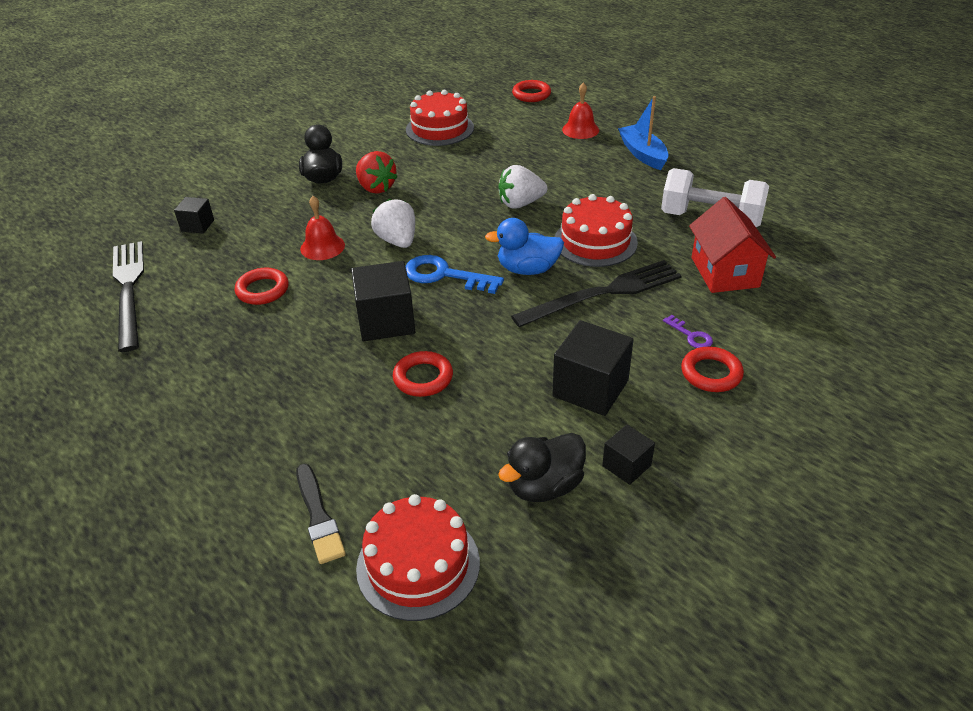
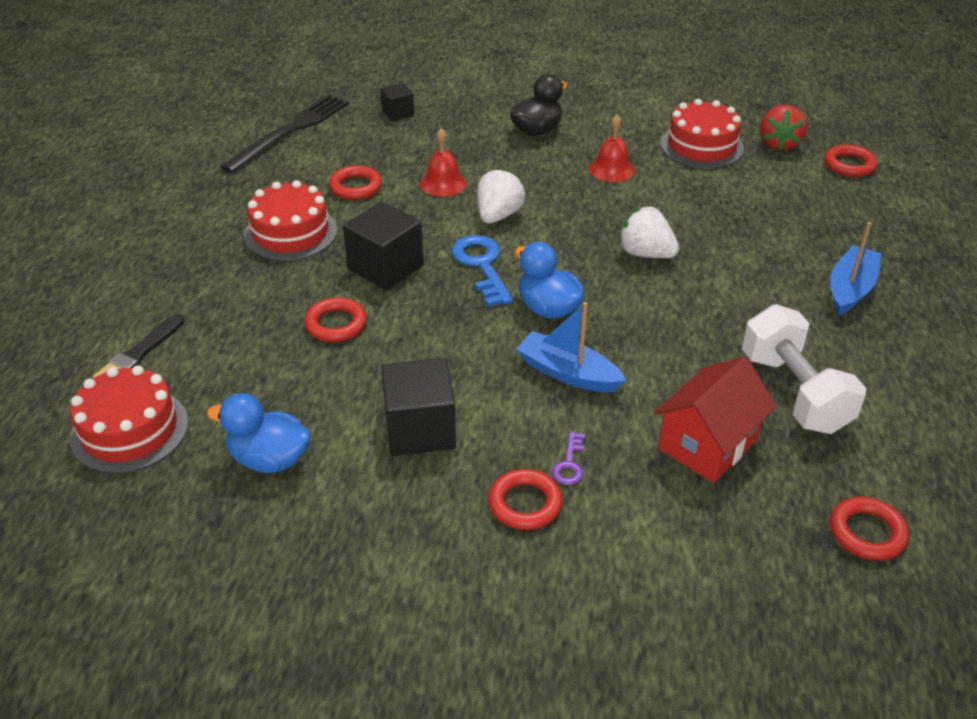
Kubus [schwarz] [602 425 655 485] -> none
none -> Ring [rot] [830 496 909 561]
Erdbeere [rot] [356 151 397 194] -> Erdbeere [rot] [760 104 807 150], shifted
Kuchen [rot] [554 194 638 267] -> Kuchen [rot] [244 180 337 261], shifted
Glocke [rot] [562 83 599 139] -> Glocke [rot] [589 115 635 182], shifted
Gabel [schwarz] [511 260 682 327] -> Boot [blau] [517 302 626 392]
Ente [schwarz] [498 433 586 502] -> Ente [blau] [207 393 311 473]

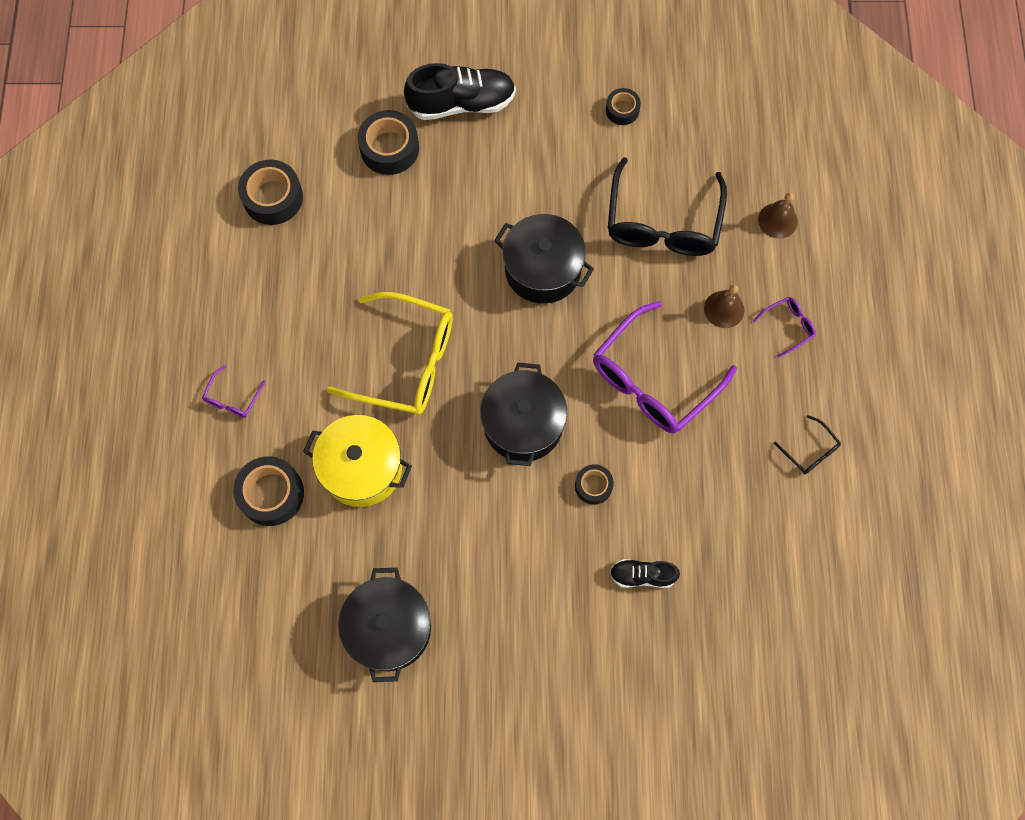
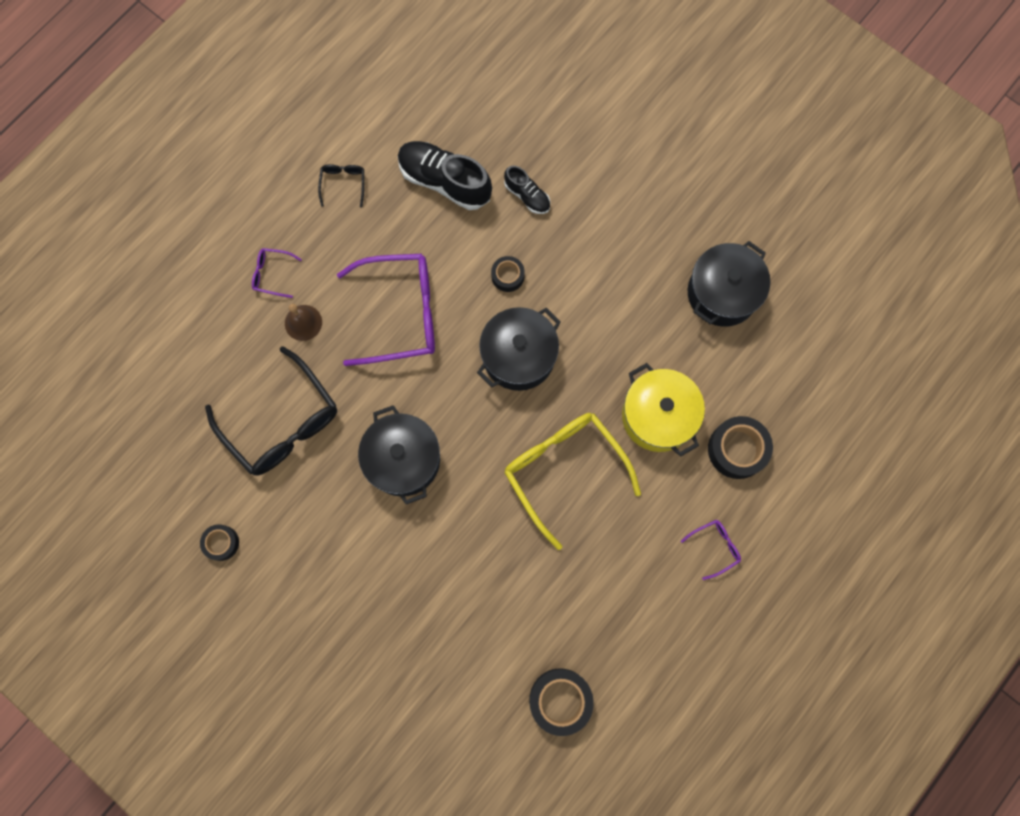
Klebeband [schwarz] [357 110 419 175] -> none
Glocke [braun] [758 192 798 239] -> none
Schuh [schwarz] [404 63 516 120] -> Schuh [schwarz] [398 141 492 210], shifted
Brille [schwarz] [608 157 727 256] -> Brille [schwarz] [205 346 337 475], 90 degrees clockwise

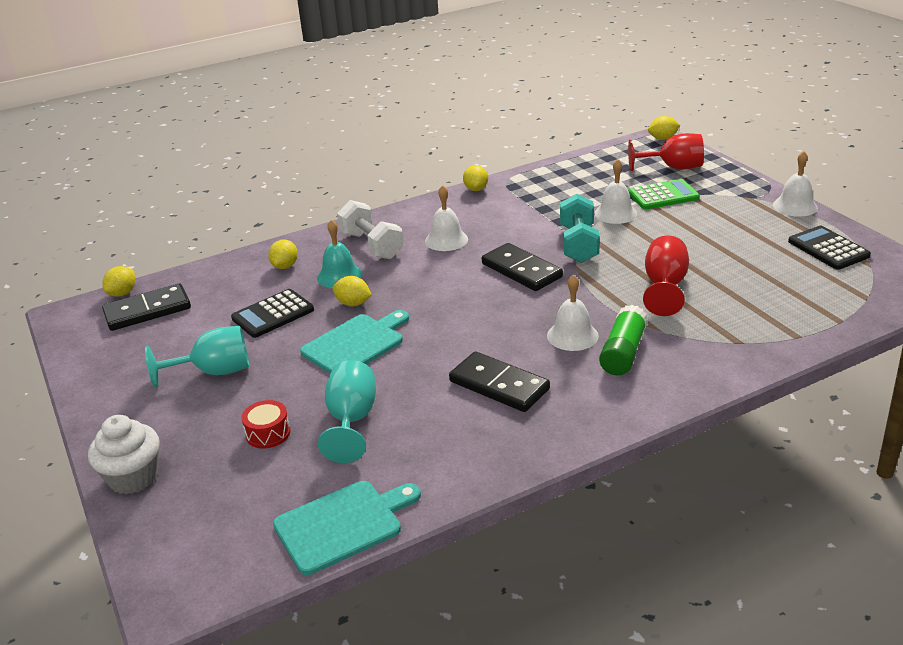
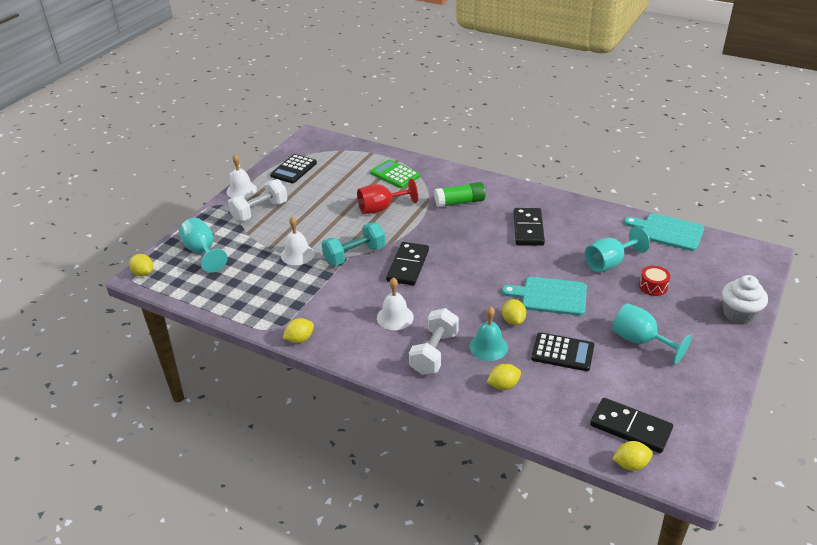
Glocke [weiß] [547 274 599 351] -> none
none -> Hantel [weiß] [228 179 287 222]
Taschenrechner [grün] [628 179 700 210] -> Taschenrechner [grün] [370 159 420 188], shifted
Kelch [rot] [628 133 704 171] -> Kelch [türkis] [179 218 228 273]

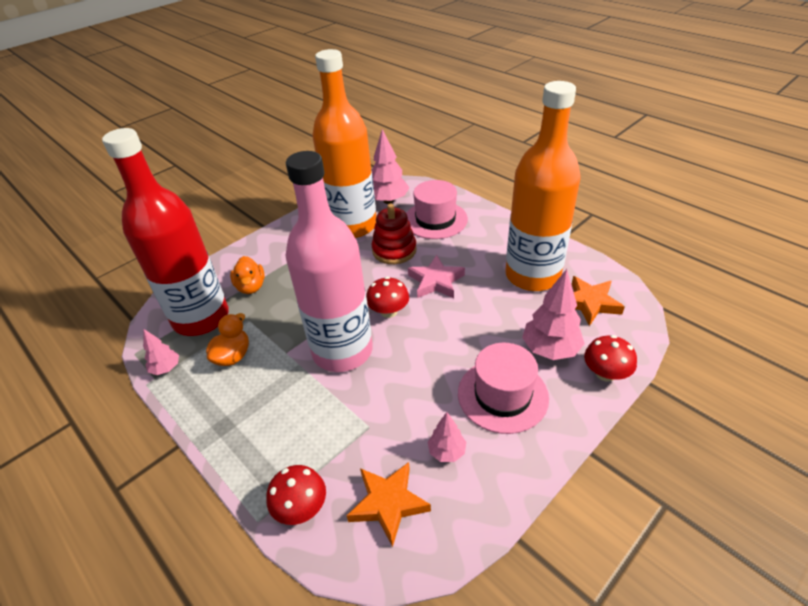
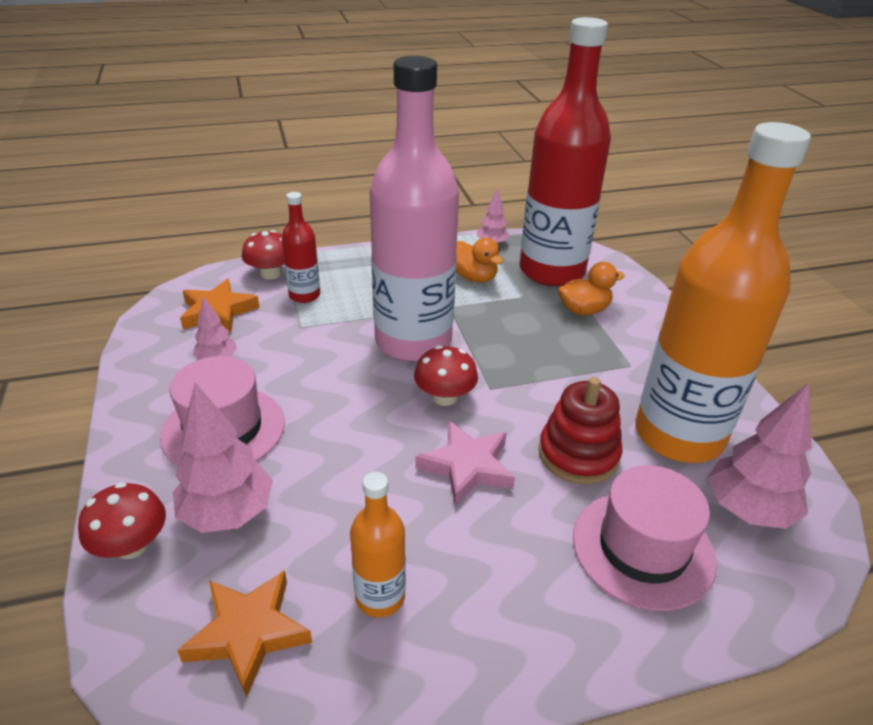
none -> Flasche [rot] [282 192 320 303]
Ente [orange] [230 256 265 294] -> Ente [orange] [558 262 625 315], 150 degrees clockwise
Flasche [orange] [505 81 580 291] -> Flasche [orange] [350 472 406 618], x0.44

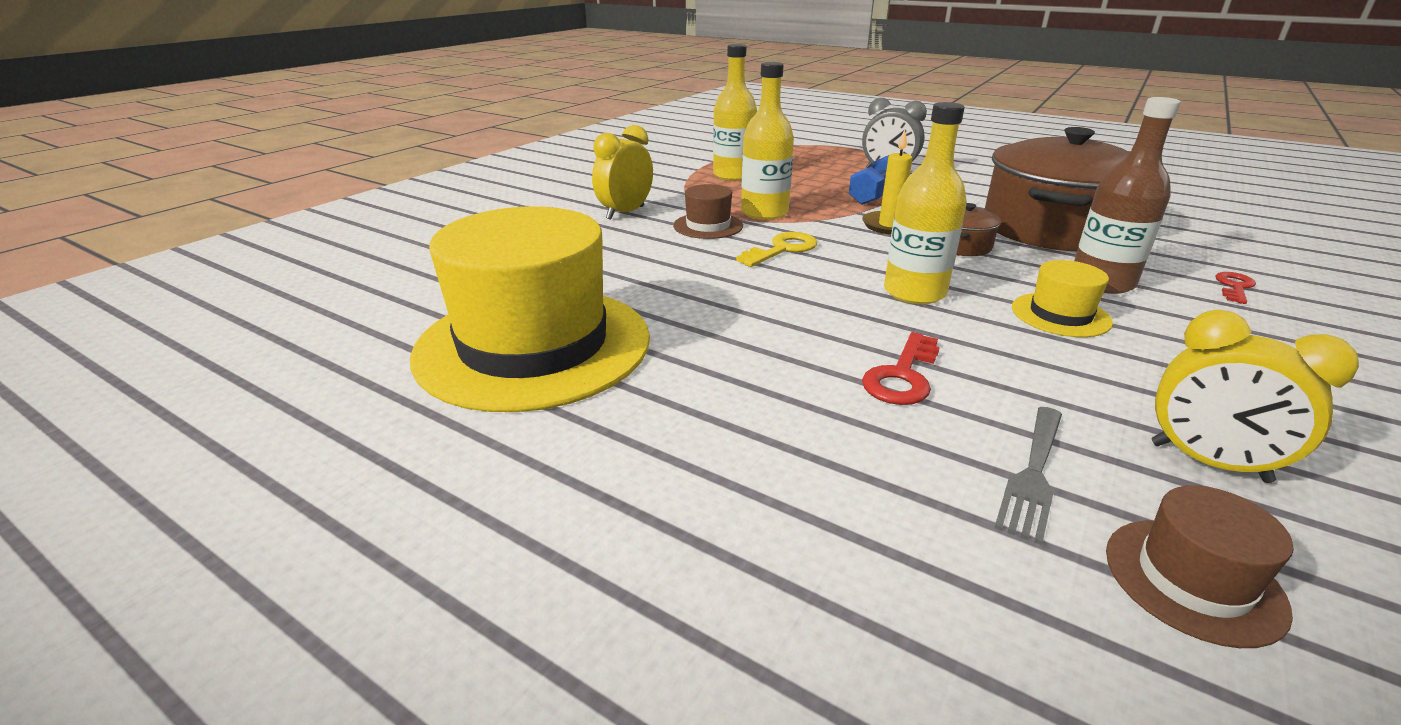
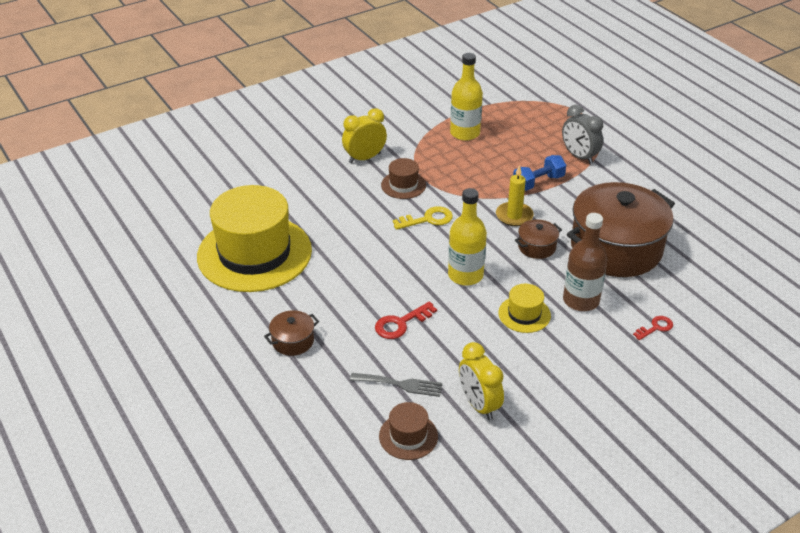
Flasche [gelb] [741 62 794 220] -> none
none -> Kochtopf [braun] [264 310 319 356]
Gabel [grau] [994 407 1062 545] -> Gabel [grau] [350 373 443 397], 135 degrees counterclockwise

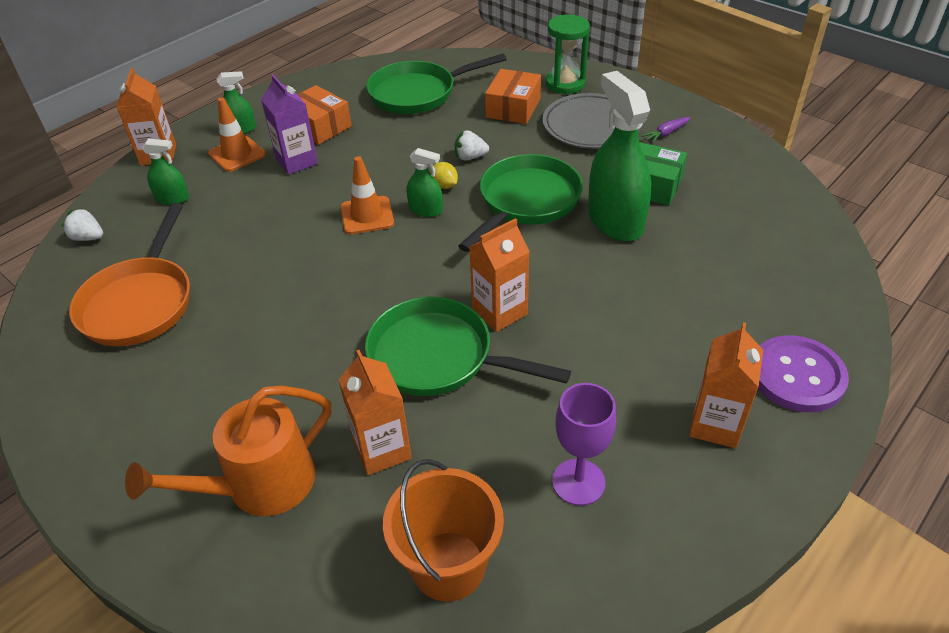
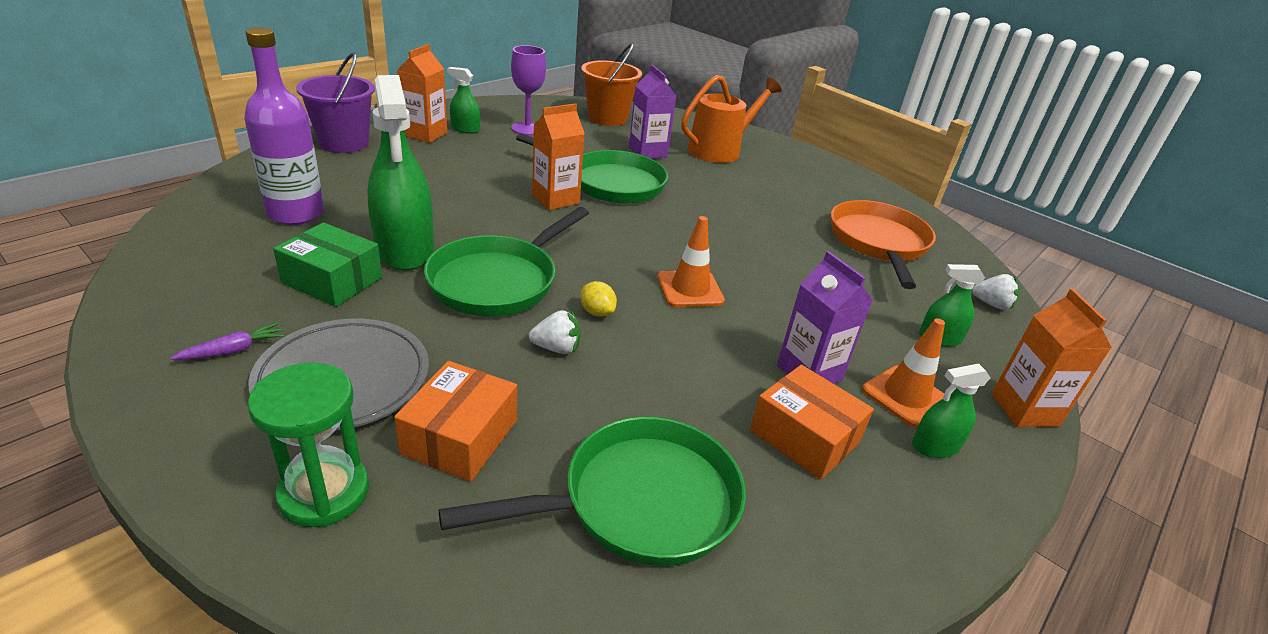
none -> Flasche [lila] [244 27 324 225]
Sprühflasche [grün] [407 148 443 217] -> Sprühflasche [grün] [447 67 480 134], shifted
Knopf [lila] [758 335 849 412] -> Eimer [lila] [296 52 375 153]
Getränkekarton [orange] [338 350 412 475] -> Getränkekarton [lila] [629 65 677 159]

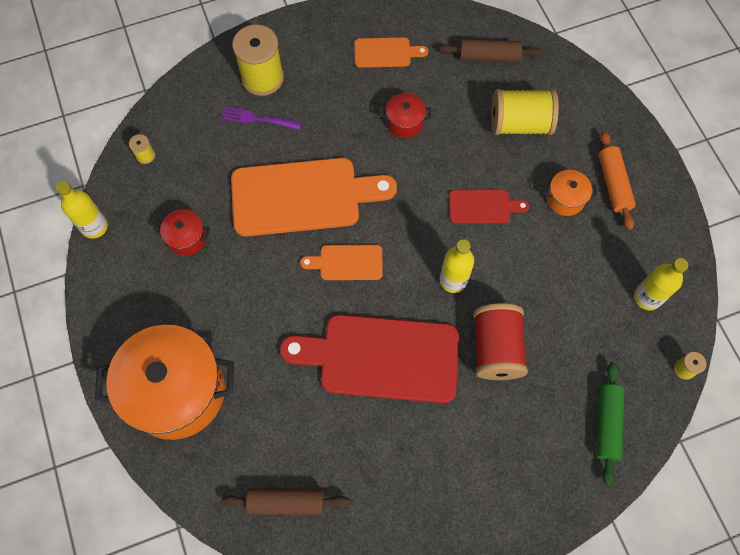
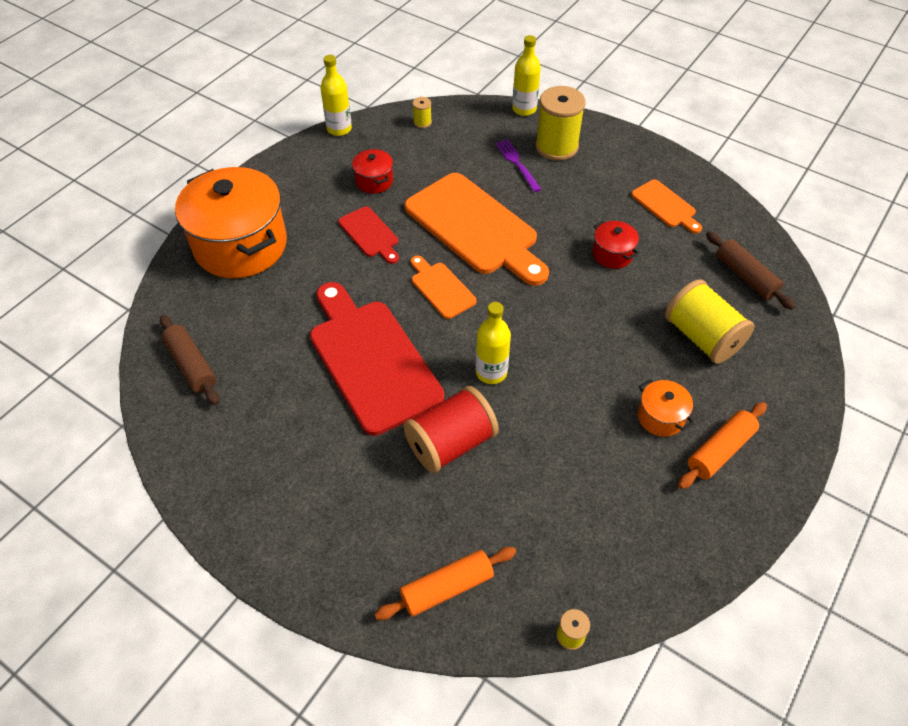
Schneidebrett [rot] [449 190 529 224] -> Schneidebrett [rot] [338 206 399 264], shifted
Flasche [gelb] [634 258 688 310] -> Flasche [gelb] [512 35 541 116], shifted
Nudelholz [grün] [596 362 625 486] -> Nudelholz [orange] [374 547 516 620]

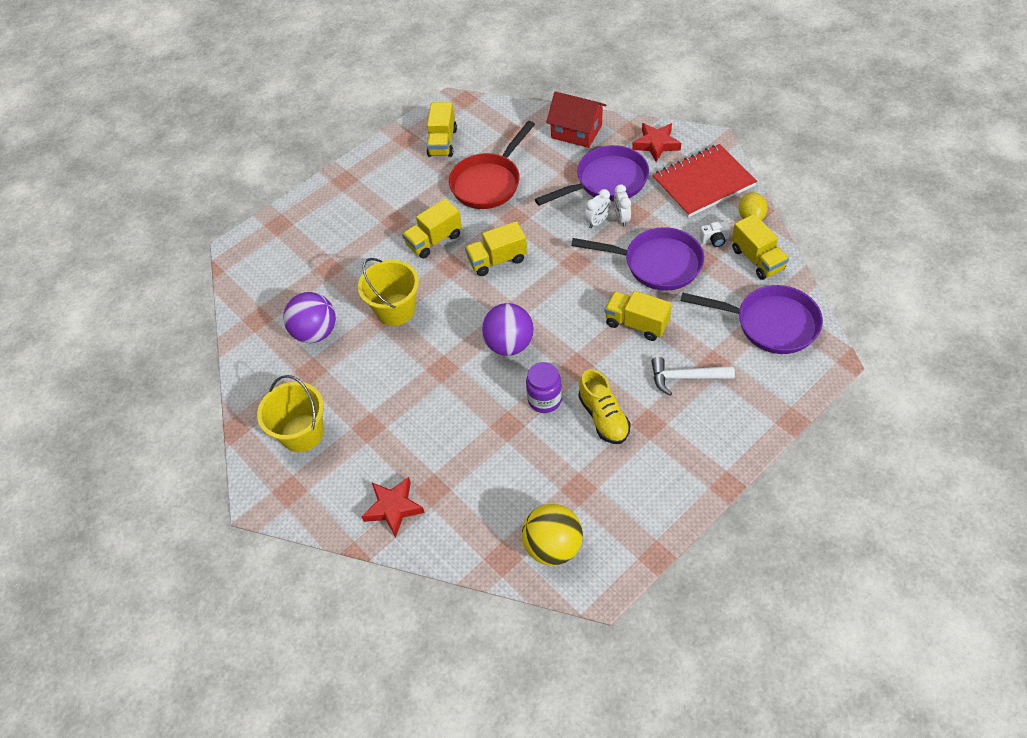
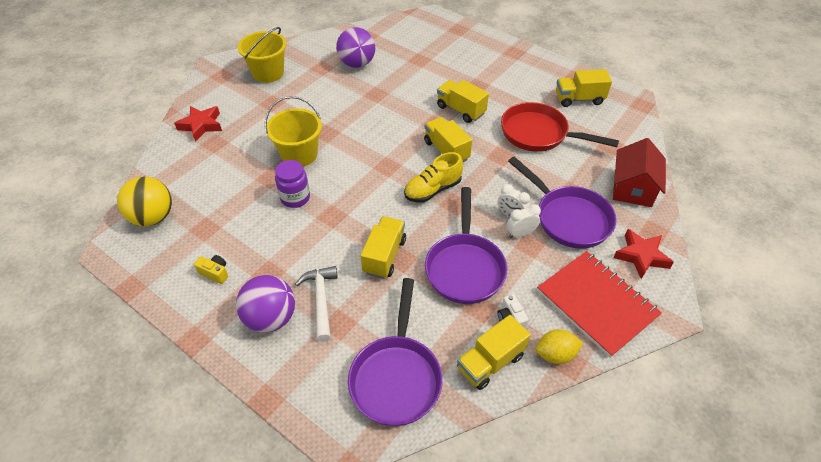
none -> Kamera [gelb] [194 255 228 284]
Eimer [gelb] [358 258 419 326] -> Eimer [gelb] [265 96 322 167], shifted
Ball [lila] [481 303 534 356] -> Ball [lila] [236 275 295 333], shifted
Schuh [gelb] [578 369 631 444] -> Schuh [gelb] [404 152 463 203], shifted

